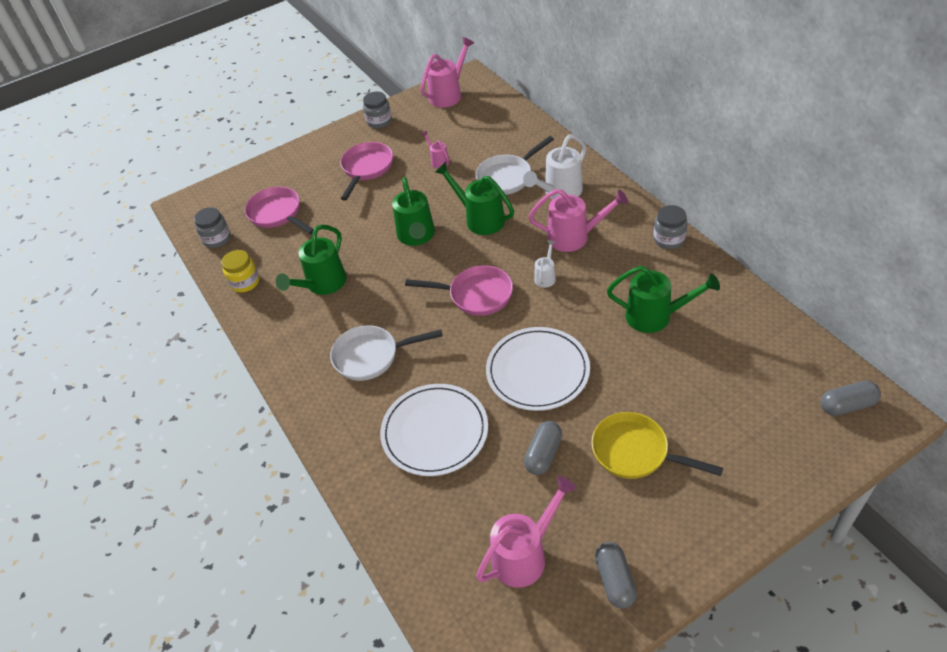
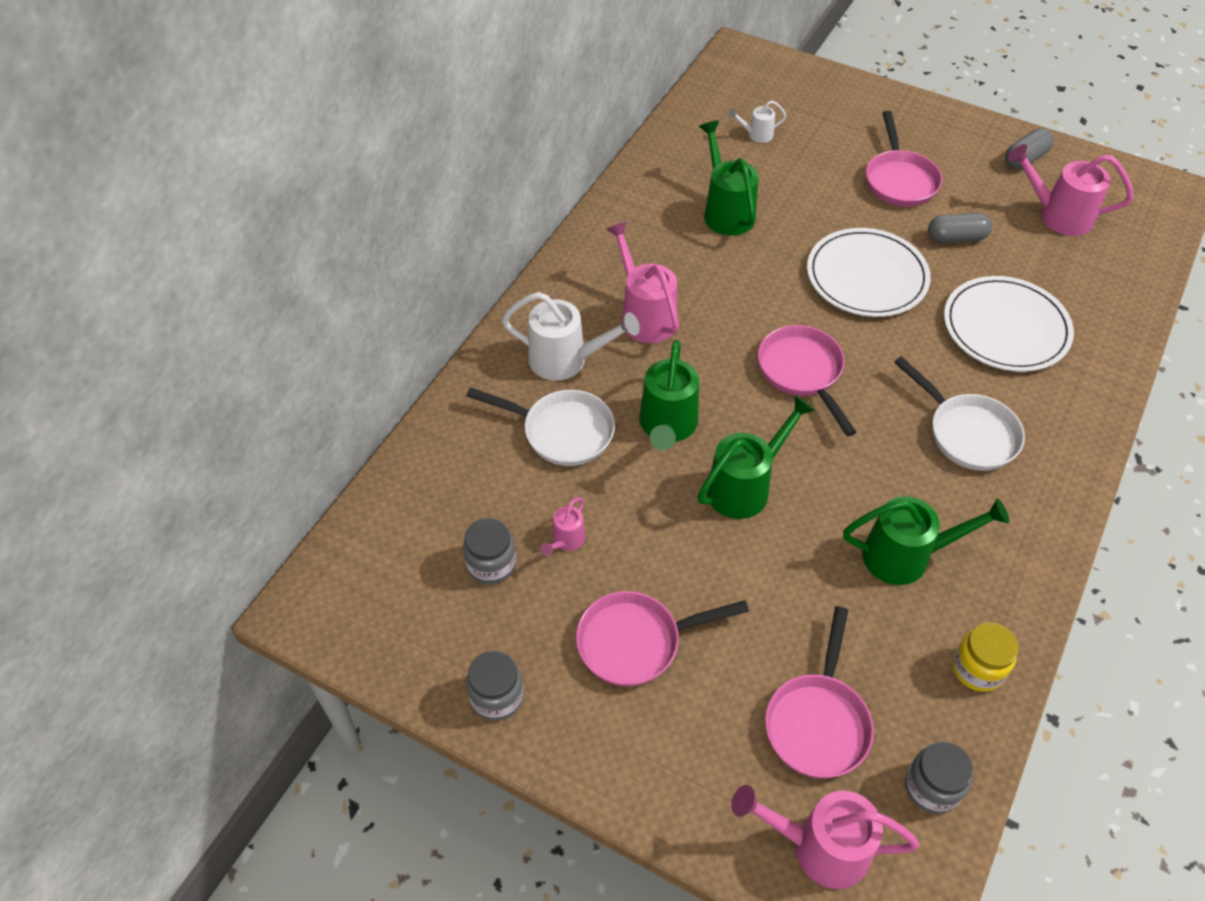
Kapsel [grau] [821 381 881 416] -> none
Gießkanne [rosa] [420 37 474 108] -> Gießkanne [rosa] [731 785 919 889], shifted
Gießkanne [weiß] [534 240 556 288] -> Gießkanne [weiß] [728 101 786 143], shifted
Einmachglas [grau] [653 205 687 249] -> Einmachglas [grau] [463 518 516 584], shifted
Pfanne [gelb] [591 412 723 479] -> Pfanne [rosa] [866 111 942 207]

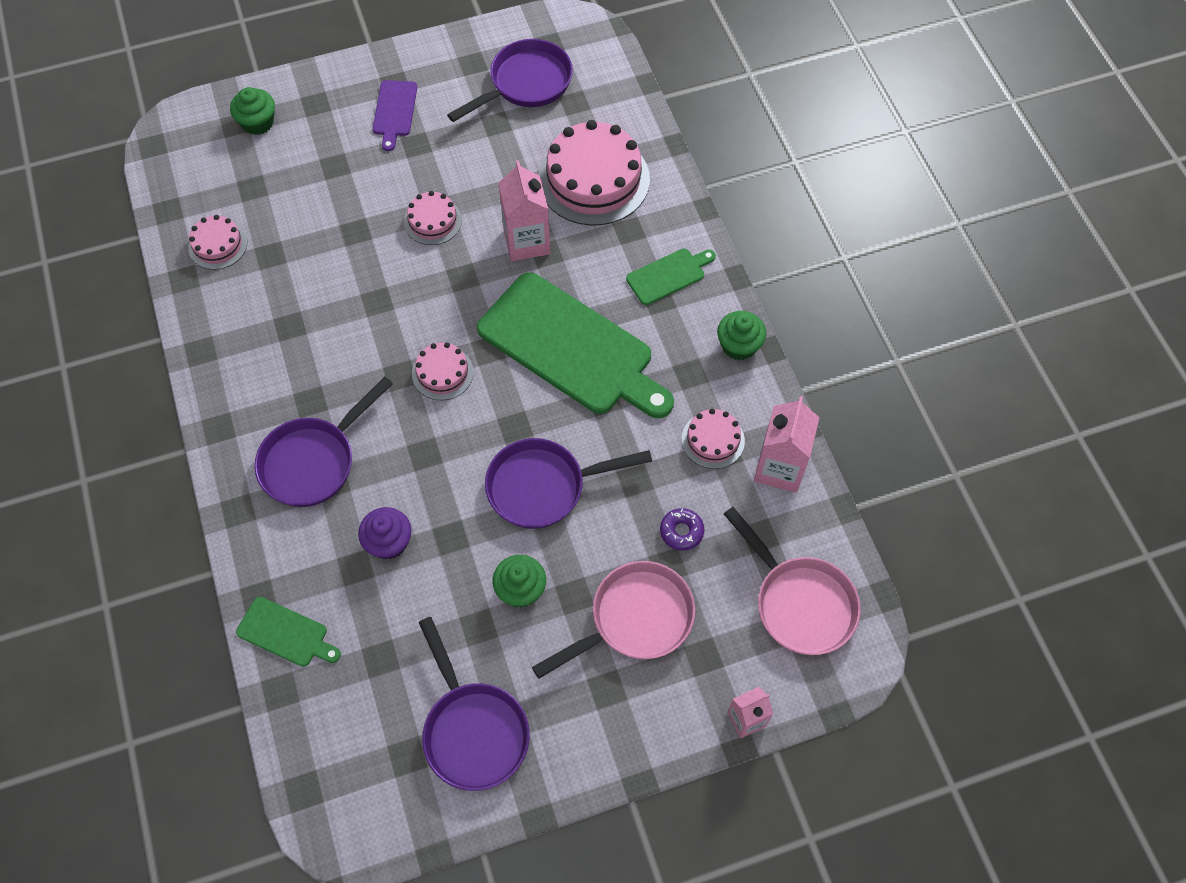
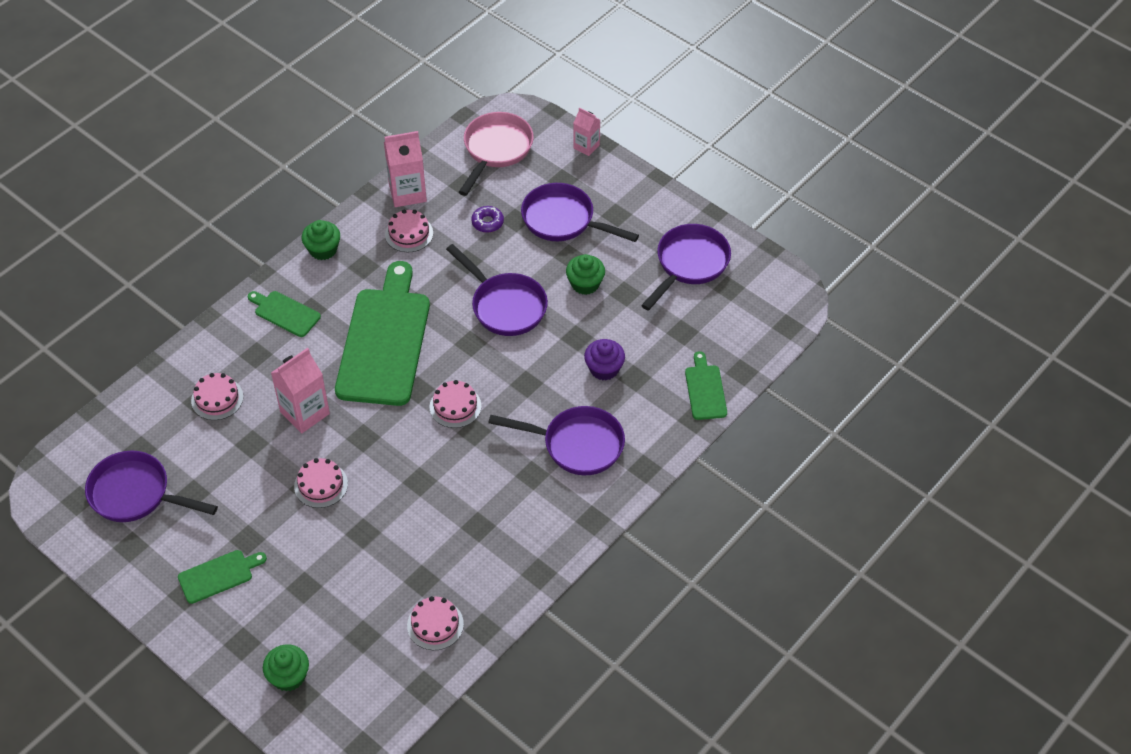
Schneidebrett [lila] [373 80 417 151] -> Schneidebrett [grün] [178 550 267 604]
Pfanne [rosa] [532 561 695 678] -> Pfanne [lila] [521 183 639 242]
Kuchen [rosa] [538 120 650 226] -> Kuchen [rosa] [191 373 243 420], x0.51

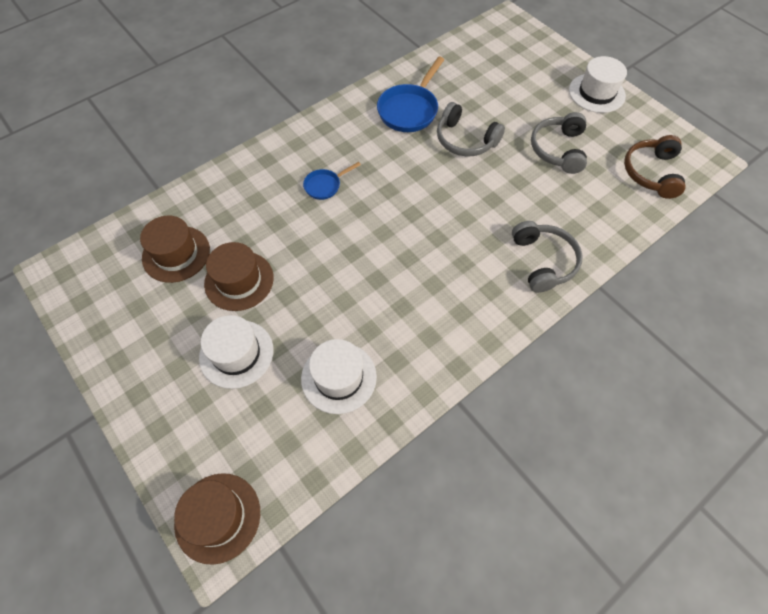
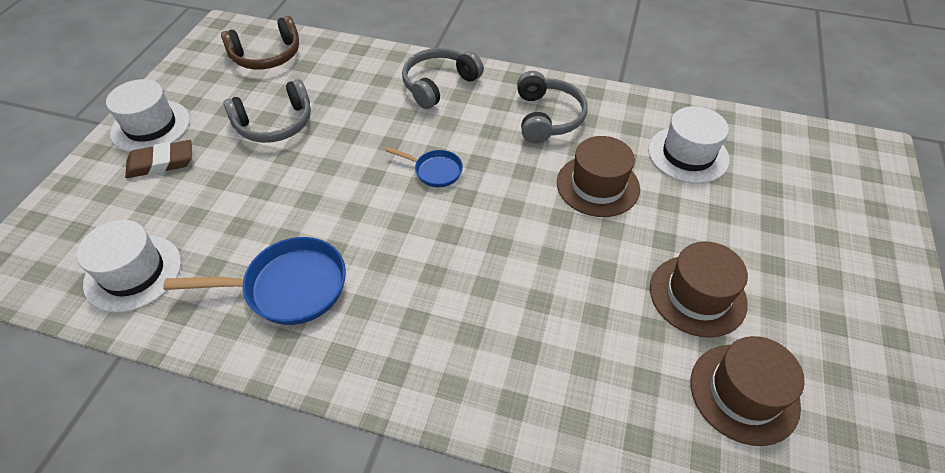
none -> Radiergummi [braun] [125 140 192 178]
Hut [braun] [174 473 260 565] -> Hut [braun] [557 136 640 217], shifted
Hut [weiß] [199 315 274 389] -> Hut [weiß] [76 220 181 313], shifted
Pfanne [blau] [303 162 361 200] -> Pfanne [blau] [385 147 463 187], shifted
Kopfhörer [grau] [437 102 505 157] -> Kopfhörer [grau] [517 71 588 143], shifted

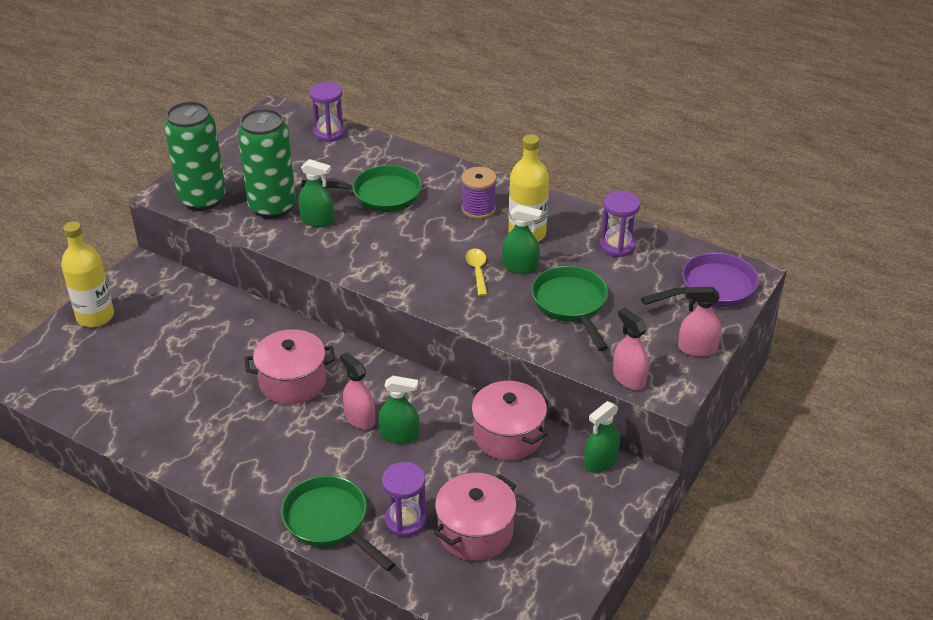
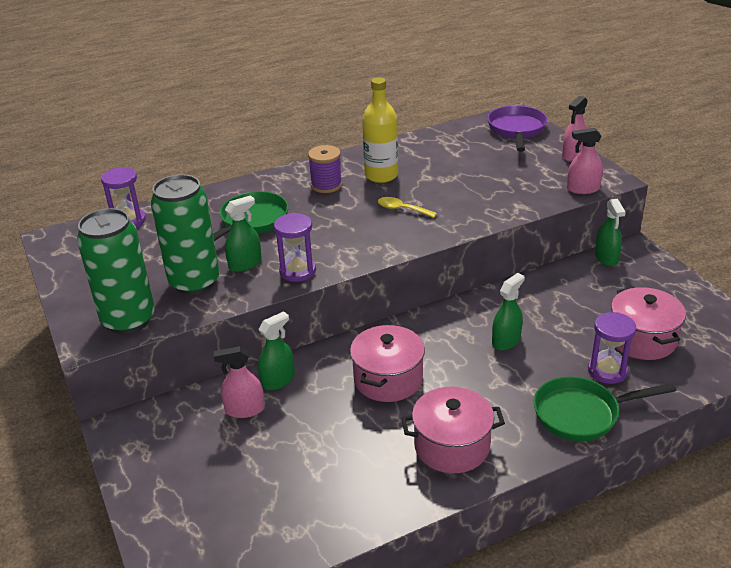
Flasche [gelb] [61 221 114 327] -> none
Pfanne [grün] [531 266 608 351] -> none
Sprühflasche [rosa] [340 352 375 429] -> Sprühflasche [rosa] [214 346 265 418], shifted
Kochtopf [rosa] [472 381 548 460] -> Kochtopf [rosa] [401 387 505 473], shifted
Sprühflasche [grün] [502 205 542 274] -> Sprühflasche [grün] [258 311 295 390], shifted
Sanduhr [lila] [600 191 640 257] -> Sanduhr [lila] [274 213 316 282], shifted

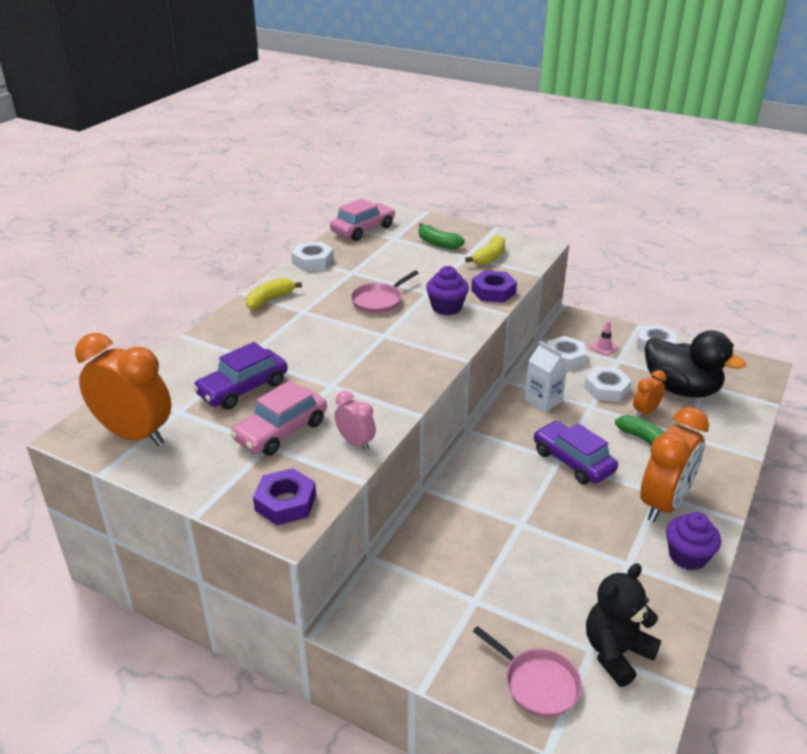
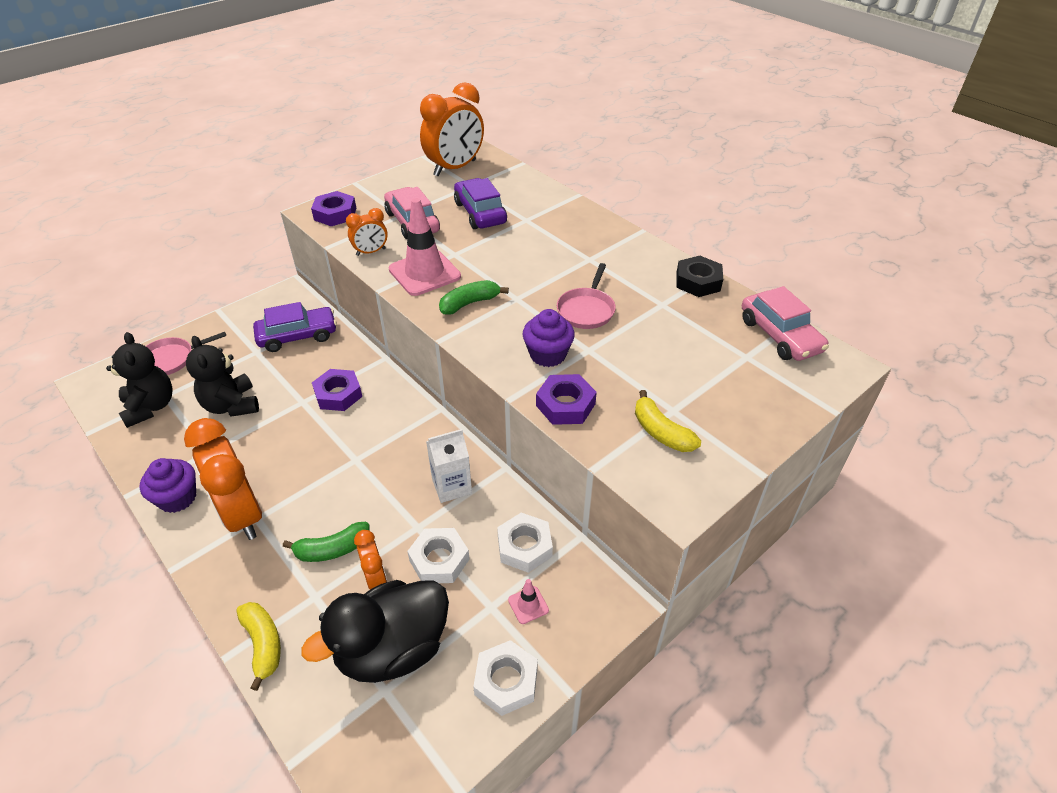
none -> Teddybär [schwarz] [186 336 259 417]
none -> Sechskantmutter [lila] [312 369 362 411]
none -> Leitkegel [rosa] [389 198 461 296]
Banane [gelb] [246 278 302 310] -> Banane [gelb] [237 602 281 691], shifted
Banane [grün] [419 223 465 249] -> Banane [grün] [439 280 509 315], shifted
Auto [lila] [534 421 618 484] -> Auto [lila] [253 302 337 352], shifted
Sechskantmutter [weiß] [291 241 334 271] -> Sechskantmutter [schwarz] [676 256 723 297]
Wecker [rosa] [334 391 376 451] -> Wecker [orange] [346 208 388 256]
Pfanne [rosa] [351 270 419 313] -> Pfanne [rosa] [557 263 616 329], 135 degrees counterclockwise

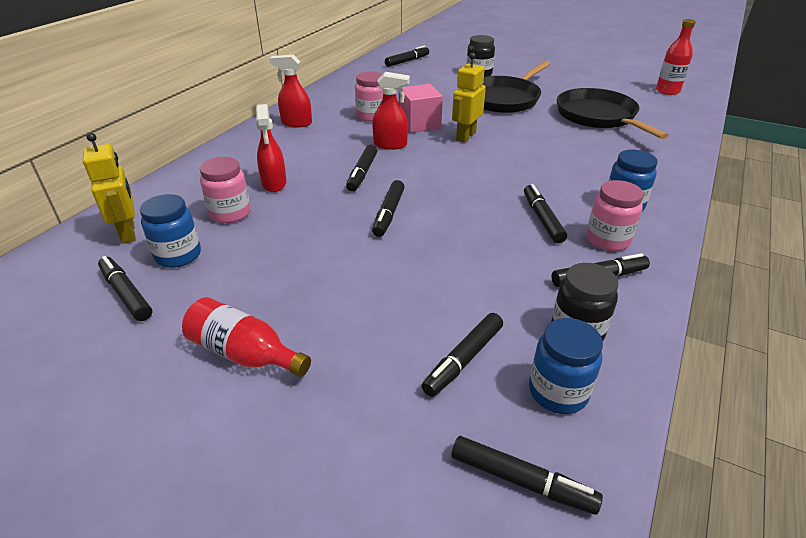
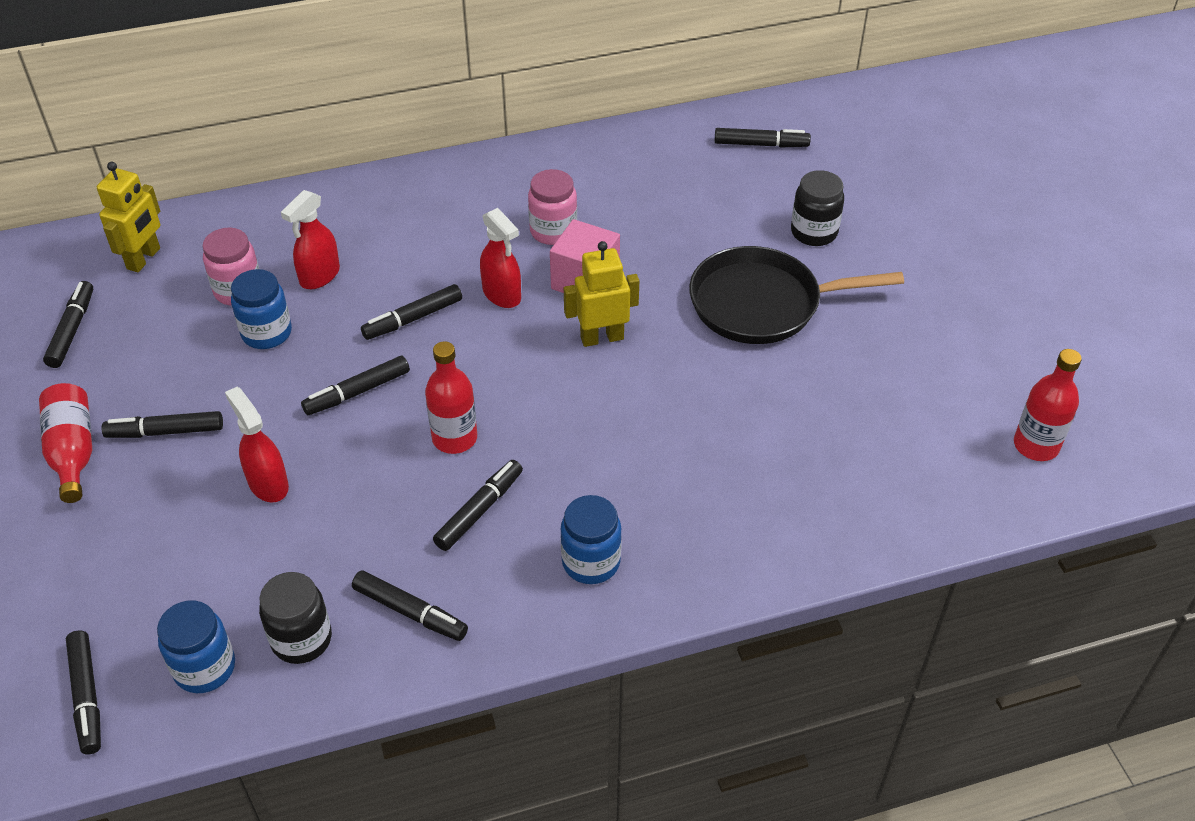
Pfanne [schwarz] [557 88 669 139] -> none
Einmachglas [rosa] [586 180 643 251] -> none
none -> Flasche [rot] [425 341 477 454]
Einmachglas [blau] [140 194 201 268] -> Einmachglas [blau] [231 269 292 349], shifted
Sprühflasche [rot] [269 55 312 127] -> Sprühflasche [rot] [225 387 289 502], shifted
Filzstift [schwarz] [422 313 503 397] -> Filzstift [schwarz] [101 411 223 438], shifted

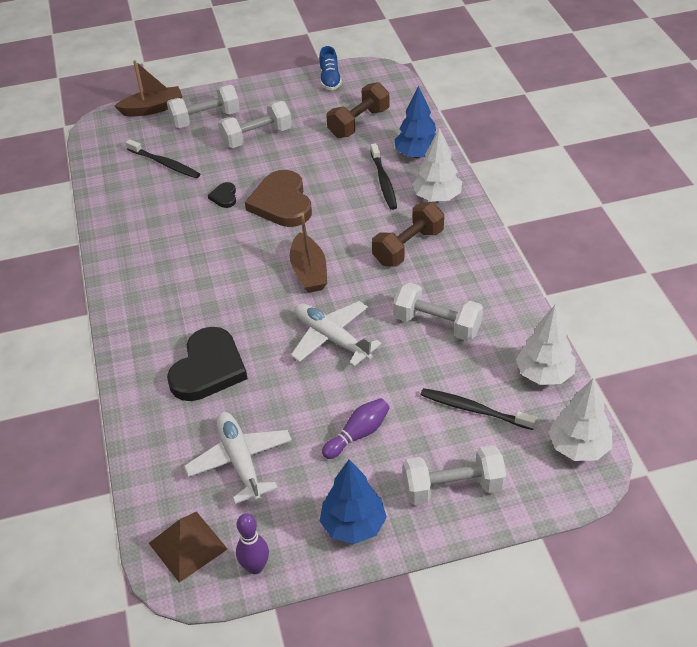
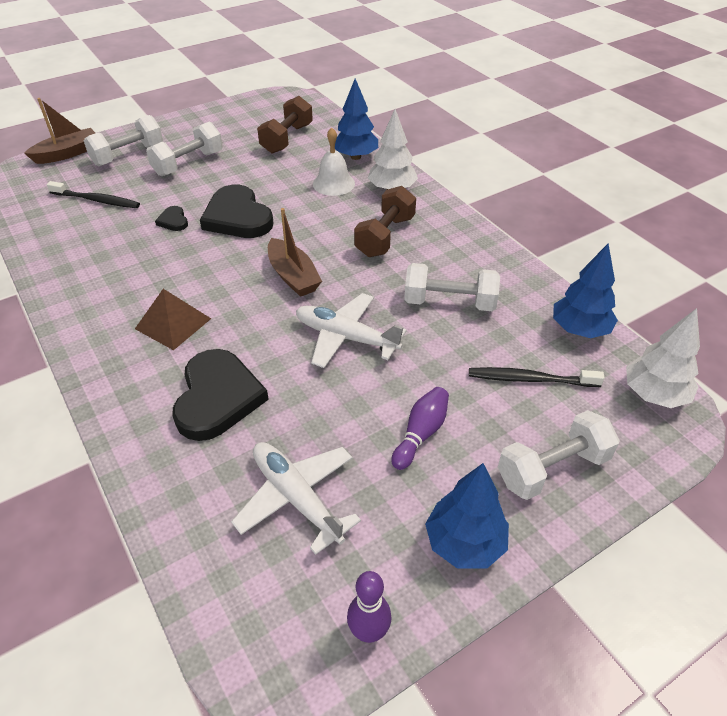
Schuh [blau] [319 46 342 90] -> none
Pyramide [braun] [149 512 228 583] -> Pyramide [braun] [135 289 211 350], shifted
Zahnbürste [schwarz] [371 143 397 210] -> Glocke [weiß] [313 128 355 196]
Herz [braun] [245 170 312 227] -> Herz [schwarz] [200 185 273 238]
Baum [weiß] [516 304 576 385] -> Baum [blau] [553 244 618 338]

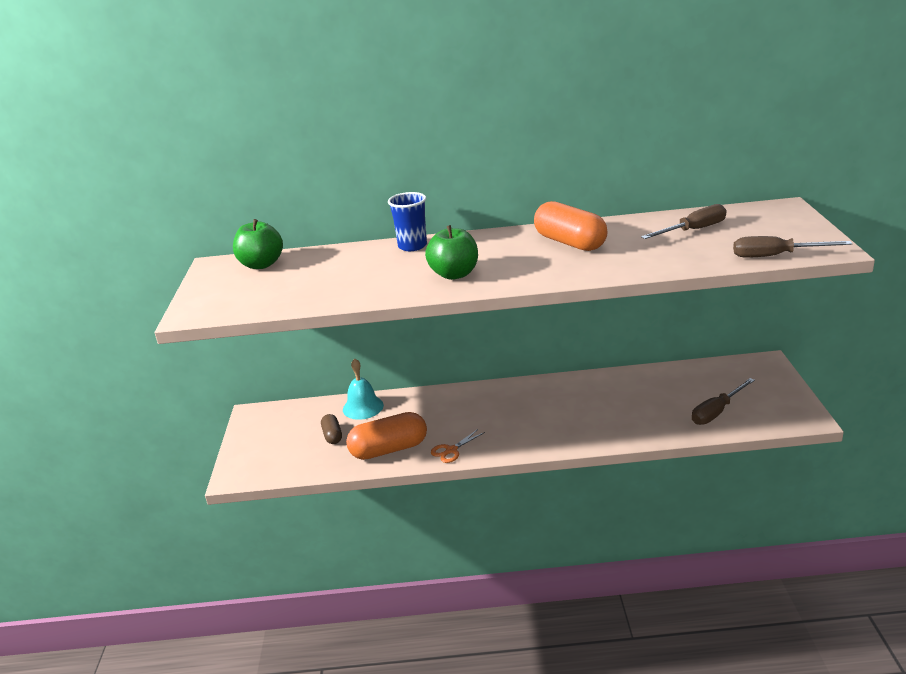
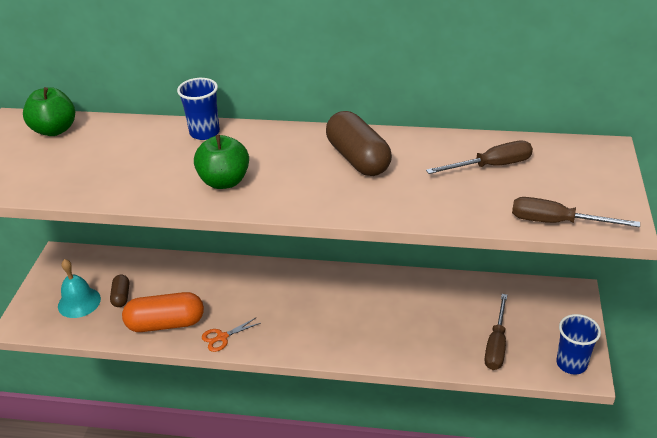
none -> Becher [blau] [556 314 601 375]
Glocke [türkis] [343 359 384 420] -> Glocke [türkis] [58 259 101 318], shifted
Kapsel [orange] [534 201 607 251] -> Kapsel [braun] [326 111 392 176]
Schraubenzieher [braun] [692 378 755 425] -> Schraubenzieher [braun] [484 294 507 370], 45 degrees counterclockwise

